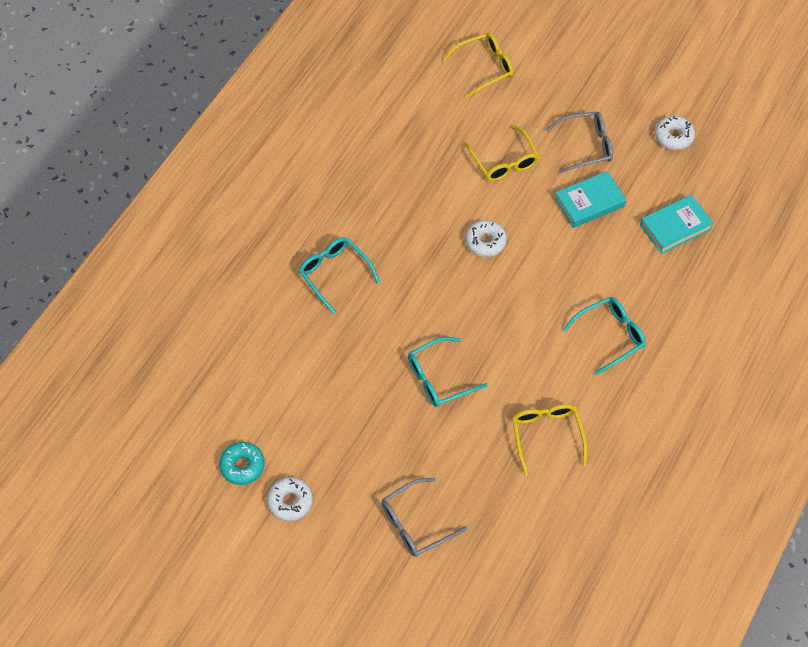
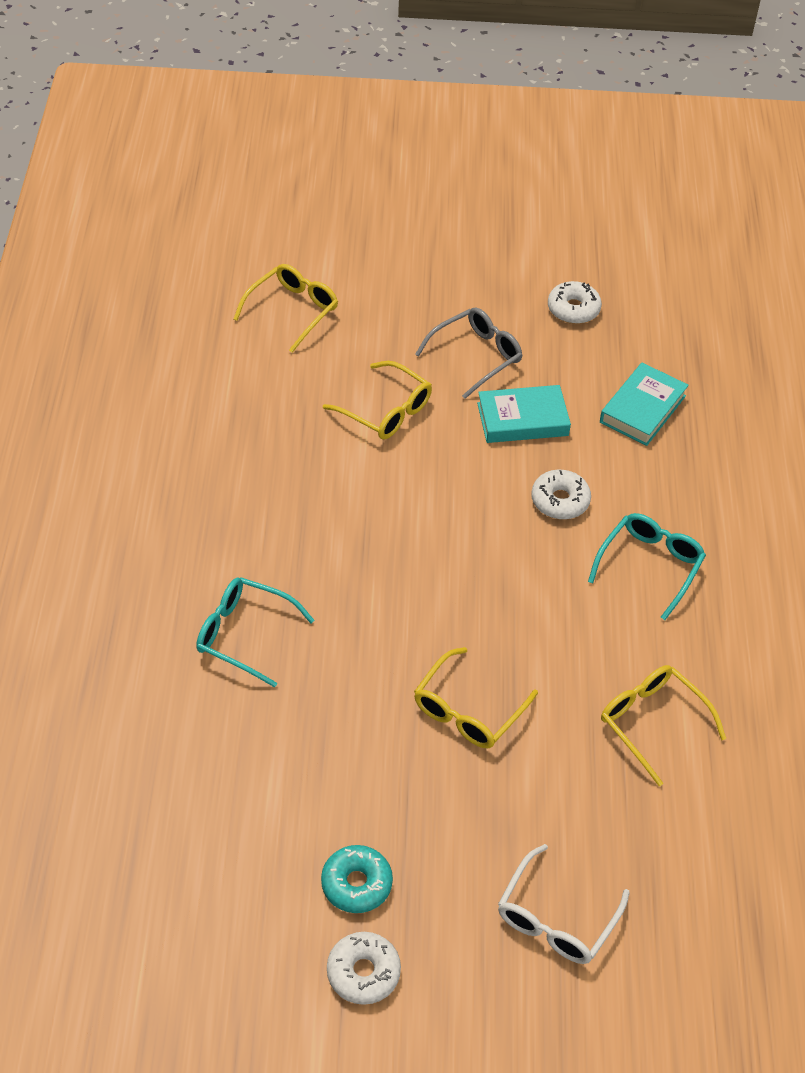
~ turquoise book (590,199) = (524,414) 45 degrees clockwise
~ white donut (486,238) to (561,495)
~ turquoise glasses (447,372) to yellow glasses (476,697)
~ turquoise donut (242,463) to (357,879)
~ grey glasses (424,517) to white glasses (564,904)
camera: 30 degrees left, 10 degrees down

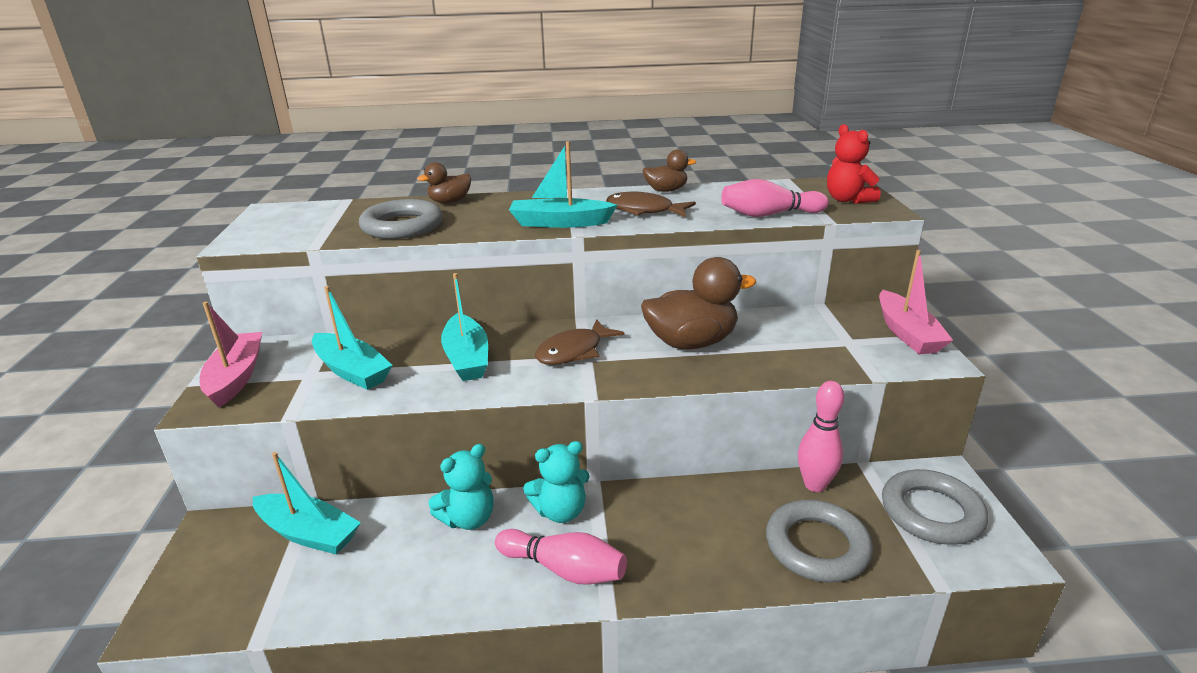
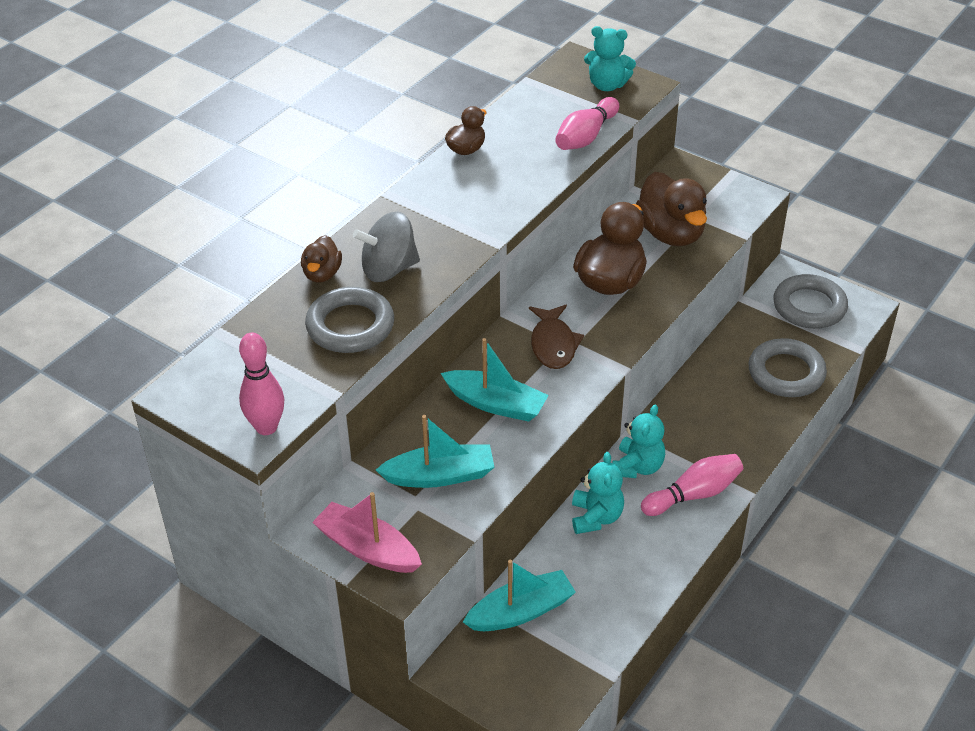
~ red teddy bear (854,164) to turquoise teddy bear (610,58)
- turquoise boat (563,184)
- brown fish (651,204)
- pink boat (916,302)
~ pink bowling pin (821,436) to (261,384)
+ brown duck (671,209)
+ grey spinning top (386,246)
camera: 50 degrees left, 15 degrees up

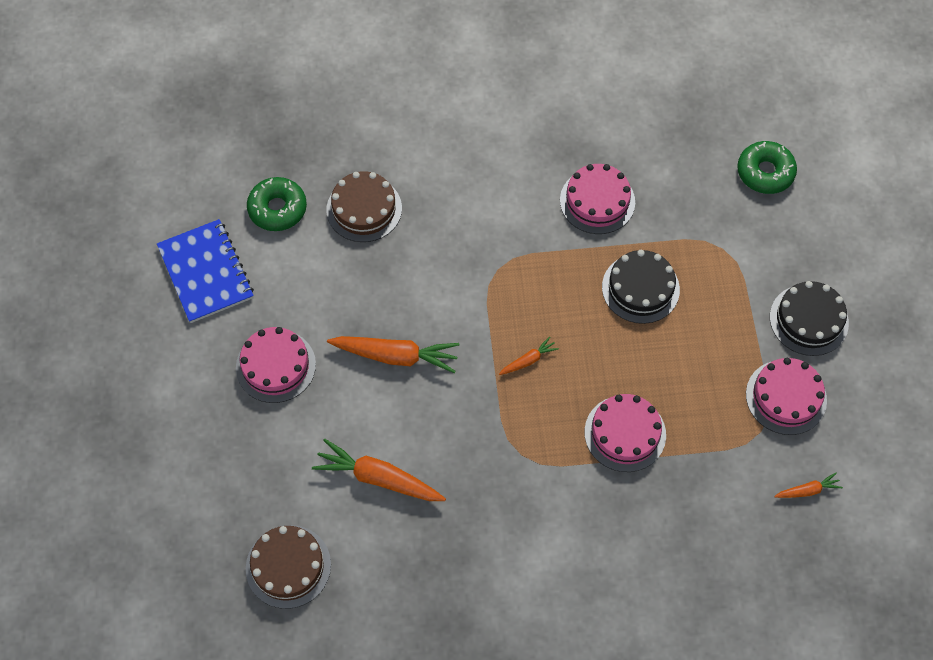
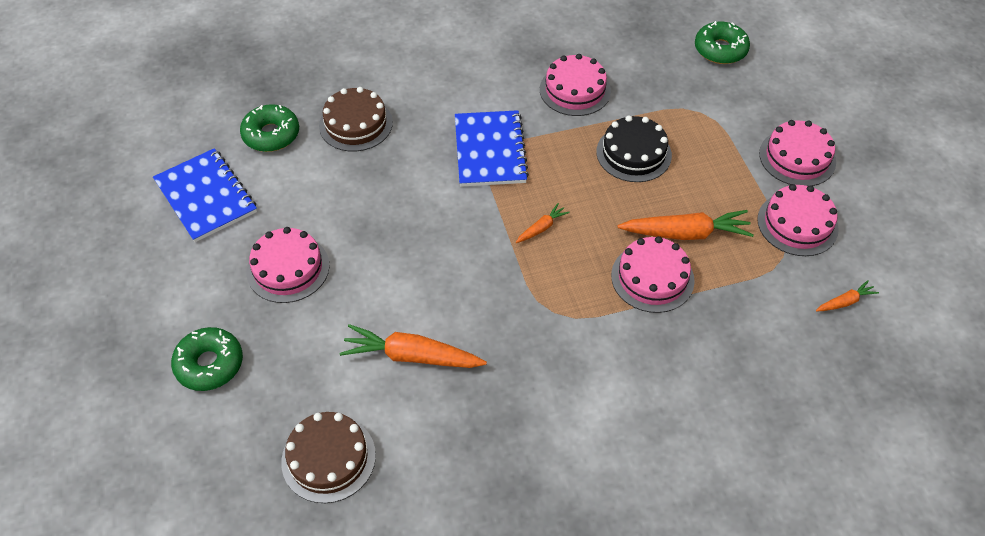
~ black cake (809,318) to pink cake (797,153)
~ orange carrot (393,354) to (685,225)
+ blue notebook (492,148)
+ green donut (207,359)
camera: 10 degrees left, 10 degrees down

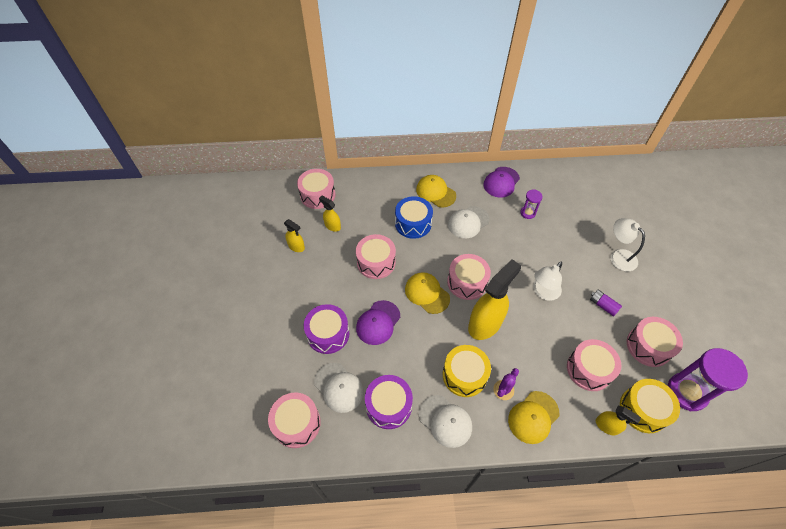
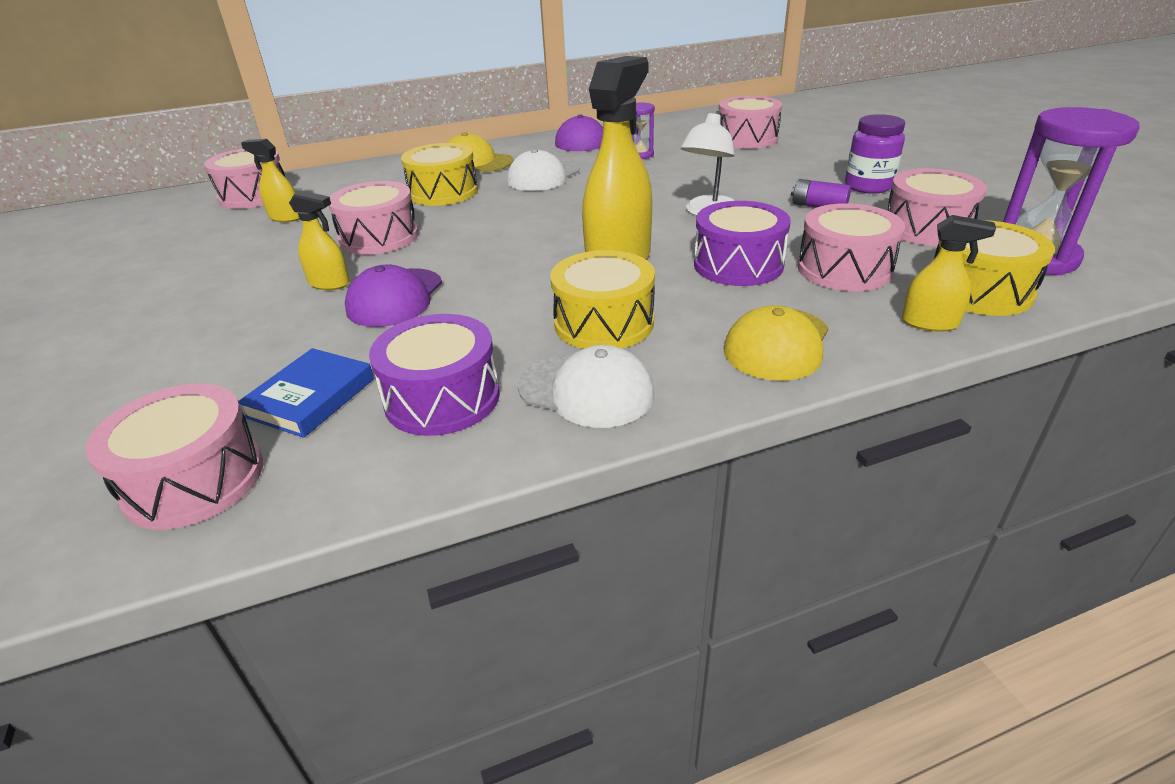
~ blue drum (414,217) to yellow drum (439,174)
- white lamp (627,244)
~ yellow spray bottle (294,235) to (319,240)
~ pink drum (469,277) to (750,122)
- yellow cap (427,293)
~ purple drum (326,329) to (742,243)
~ white cap (339,388) to blue book (306,393)
- purple cactus (506,384)
+ purple jar (875,154)
camera: 15 degrees left, 20 degrees down

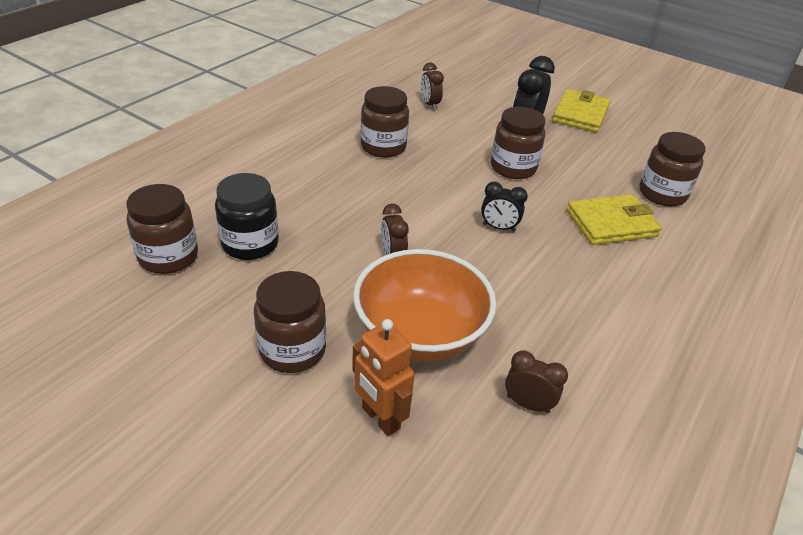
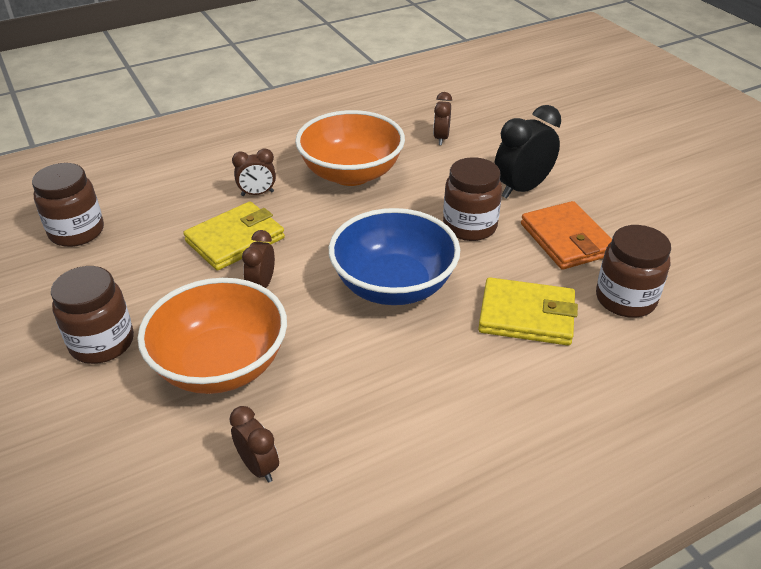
~ brown jar (385,122) to orange bowl (350,148)
~ yellow wallet (581,111) to (234,236)
- black jar (247,216)
~ black clock (504,207) to blue bowl (394,256)
- orange robot (383,377)
+ brown clock (254,172)
+ orange wallet (566,235)
camera: 30 degrees right, 0 degrees up

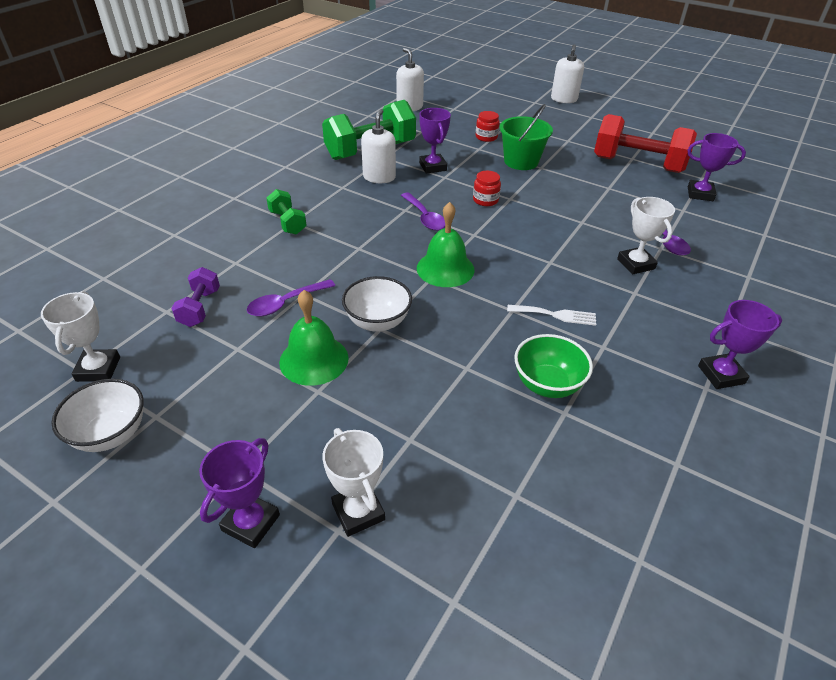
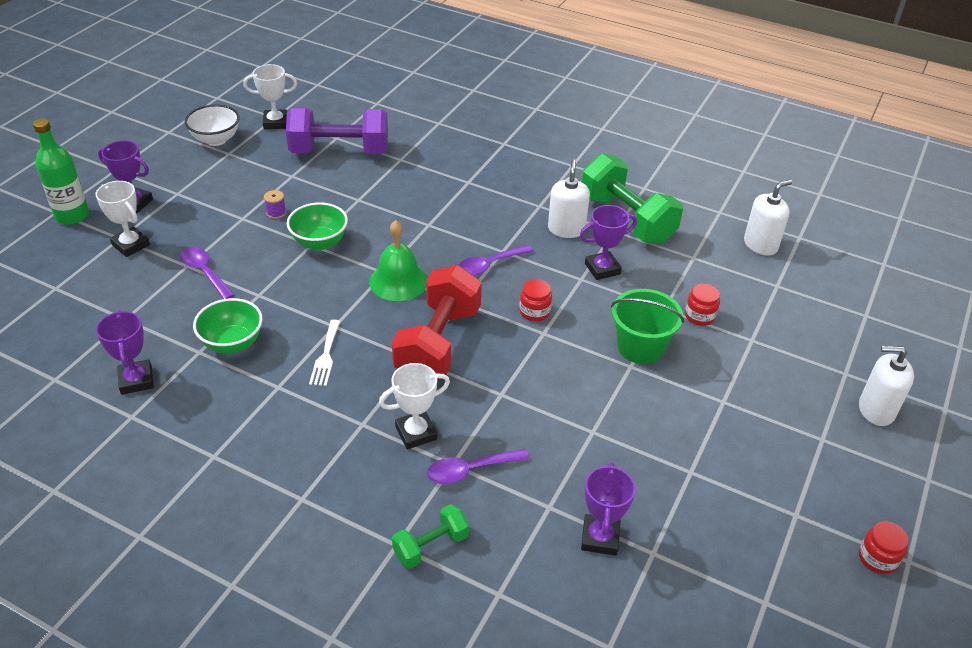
~ white soap dispenser (378,146) = (569,198) 90 degrees counterclockwise
~ red dumbbell (645,143) to (437,322)
~ green dumbbell (286,212) to (430,536)
~ purple dumbbell (195,297) = (337,131) x1.99
~ white bowl (377,304) to green bowl (317,226)
~ purple spoon (291,297) to (207,273)
~ green bell (314,338) to purple spool (275,204)
~ purple trophy (740,344) to (125,352)
~ white trophy (353,482) = (123,219) 75 degrees clockwise
+ green bottle (61,171)
+ red jar (884,547)
camera: 85 degrees right, 0 degrees up

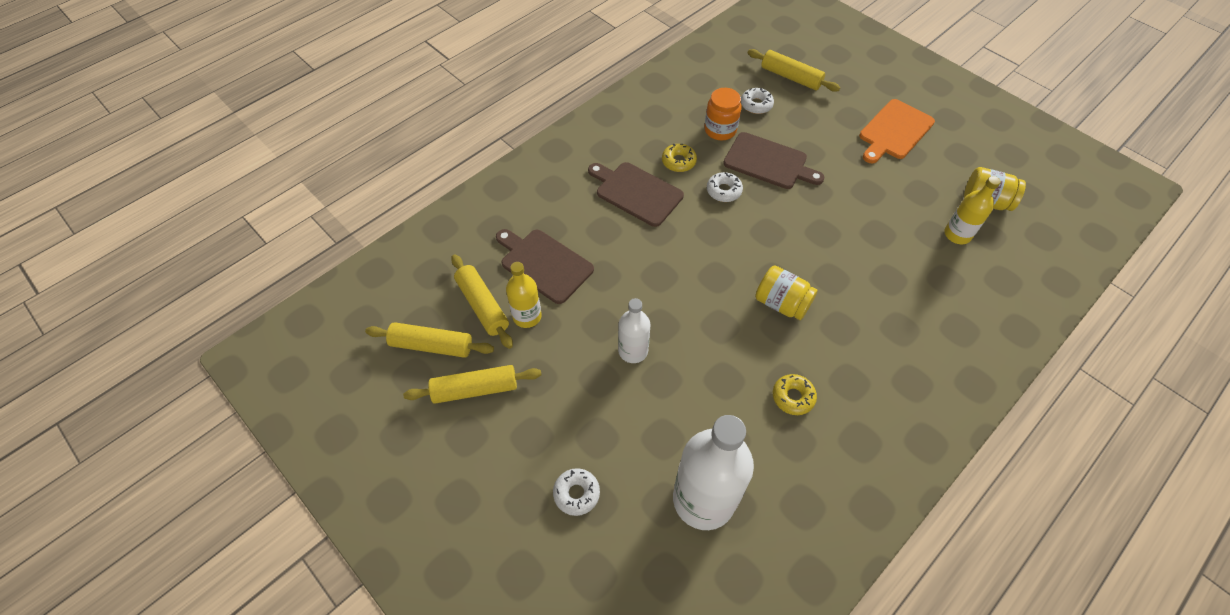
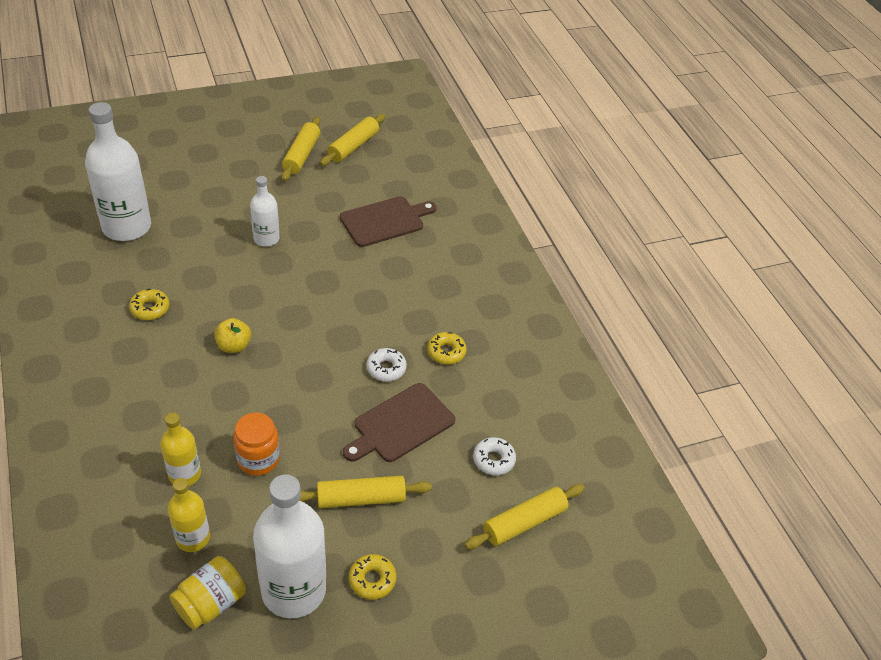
~ orange jar (723,114) to (256,444)
~ orange cutting board (897,131) to yellow donut (373,577)
- brown cutting board (636,194)
~ yellow rolling pin (482,301) to (365,492)
~ yellow bottle (524,295) to (180,449)
~ yellow jar (786,292) to yellow apple (232,335)
- white donut (576,492)
+ white bottle (289,546)
camera: 110 degrees right, 10 degrees down

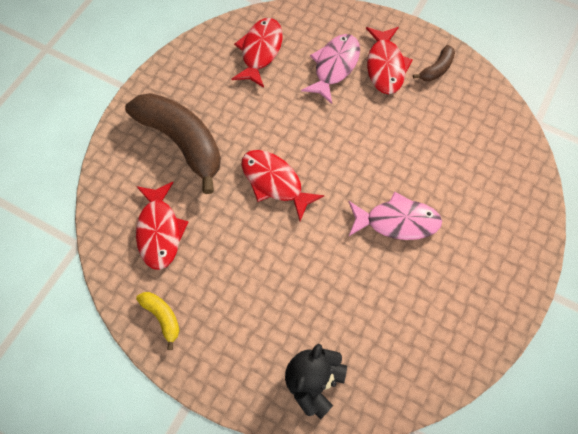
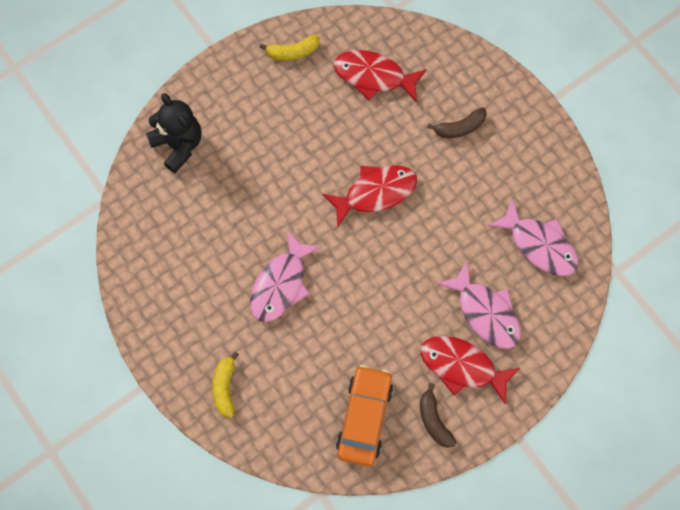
~ red fish (257,53) to pink fish (533,237)
~ brown banana (173,143) = (457,122) x0.44
+ yellow banana (225,385)
+ orange car (364,415)
camera: 115 degrees right, 5 degrees up

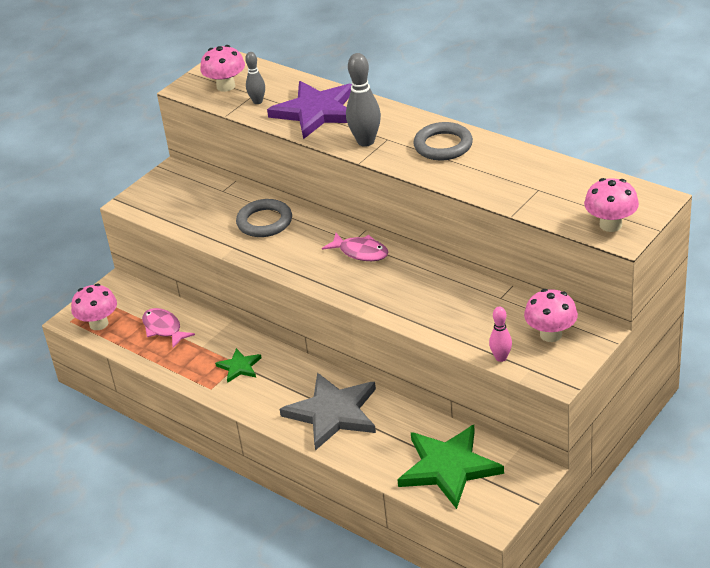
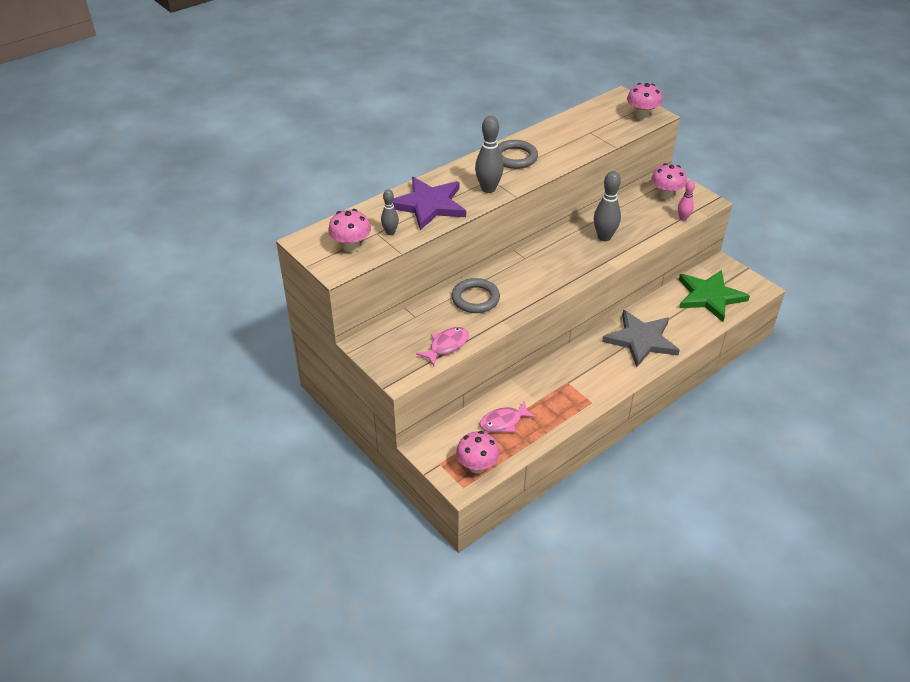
~ pink fish (355,247) to (442,346)
- green star (238,365)
+ grey bowling pin (607,206)
camera: 80 degrees left, 5 degrees up

